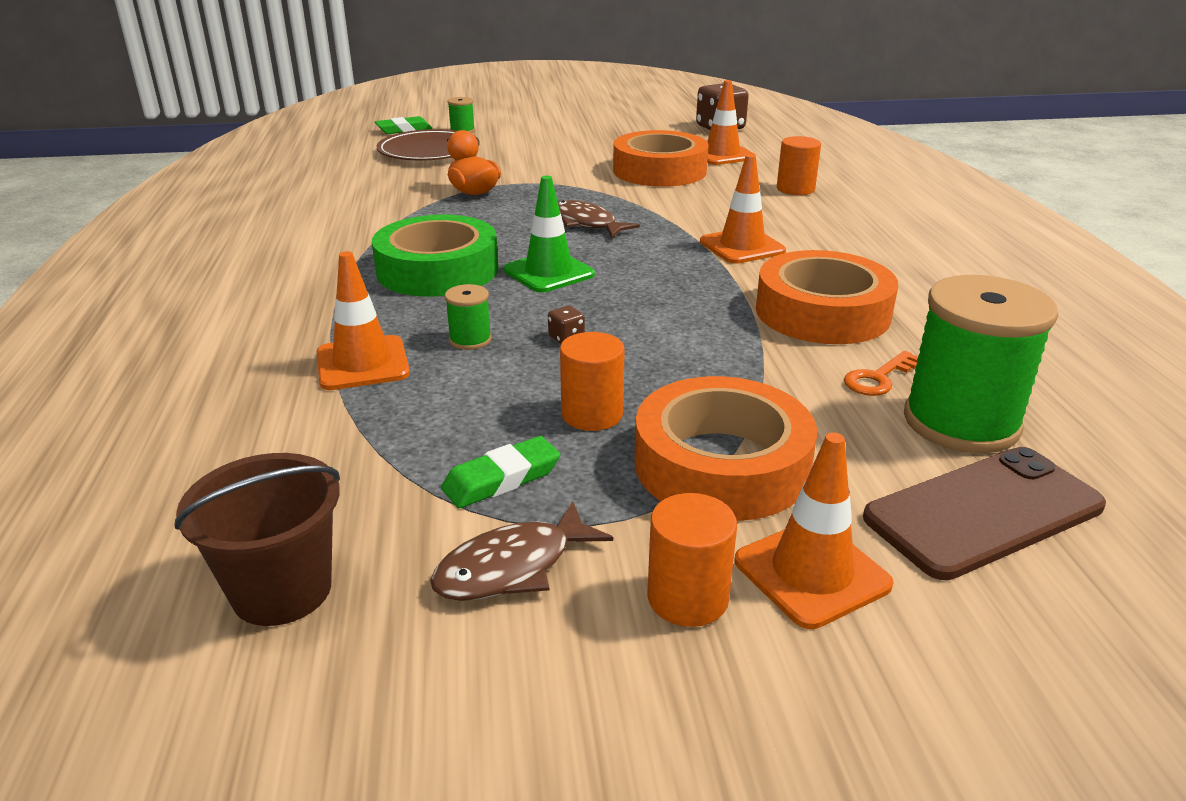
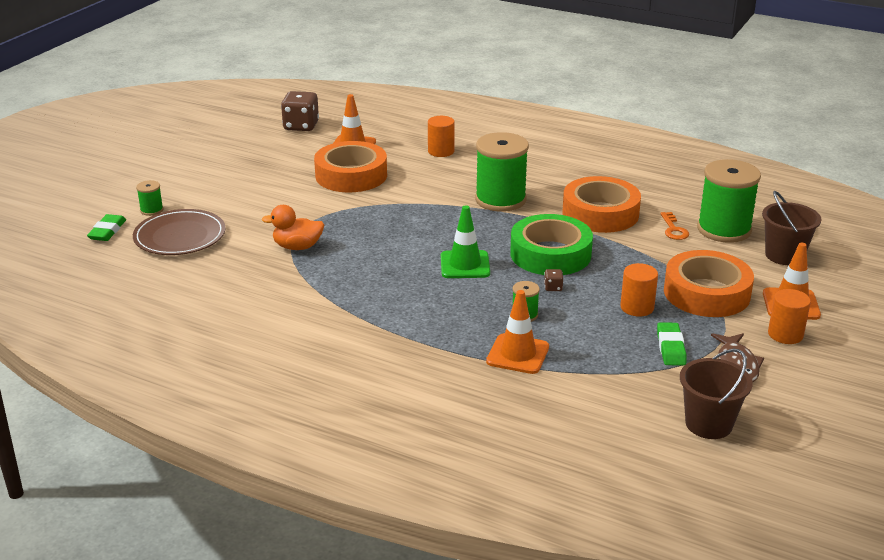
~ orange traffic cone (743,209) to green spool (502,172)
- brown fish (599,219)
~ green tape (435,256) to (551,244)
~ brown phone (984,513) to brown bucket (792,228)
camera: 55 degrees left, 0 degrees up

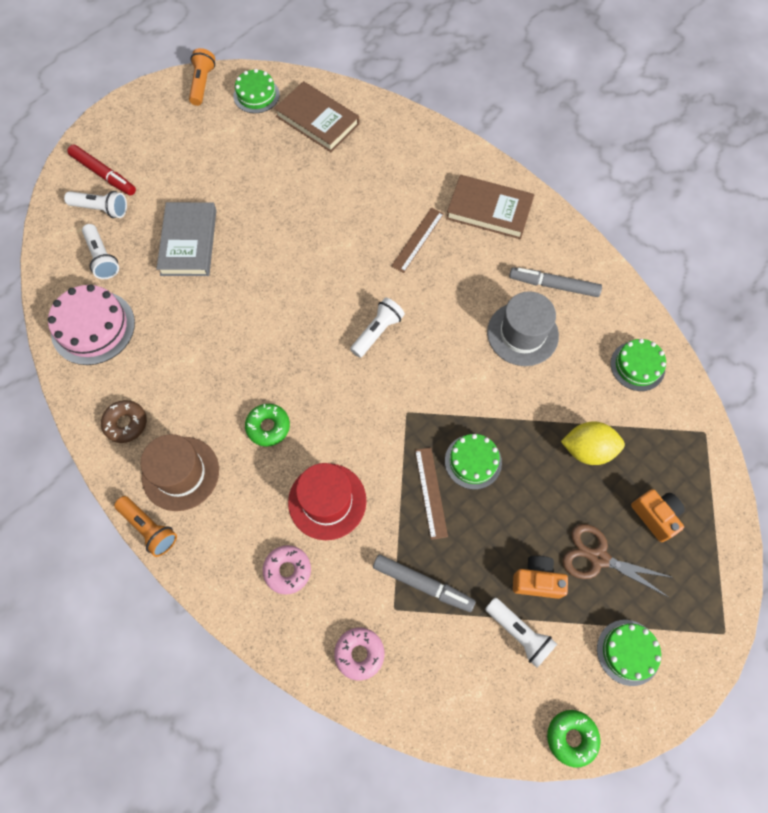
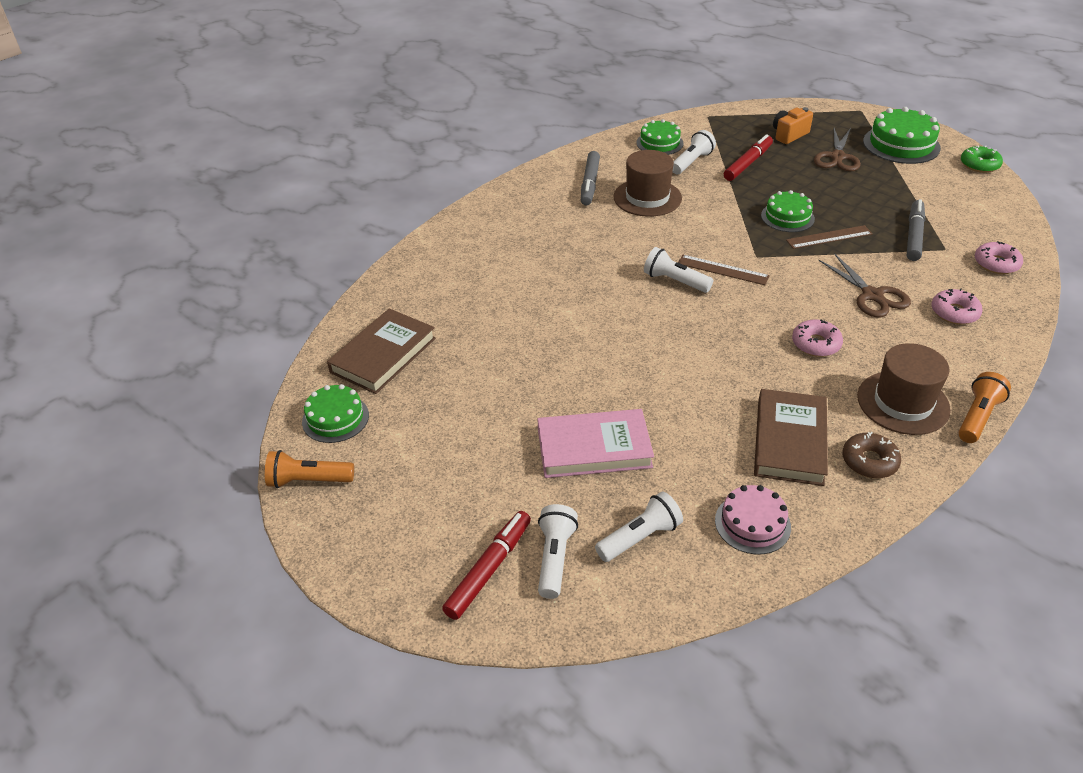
~ brown book (490,207) to (791,437)
~ grey book (187,239) to pink book (596,443)
~ brown ruler (417,240) to (724,270)
~ pink cake (91,324) = (753,520) x0.64
~ grey hat (523,328) to brown hat (647,183)
~ green donut (267,425) to pink donut (817,338)
~ yellow lemon (593,443) to red marker (748,157)
~ red hat (327,501) to brown scissors (864,285)
- orange camera (540,577)
~ white flashlight (521,633) to (694,152)
~ green cake (629,653) = (902,135) x1.56
camera: 95 degrees left, 25 degrees down

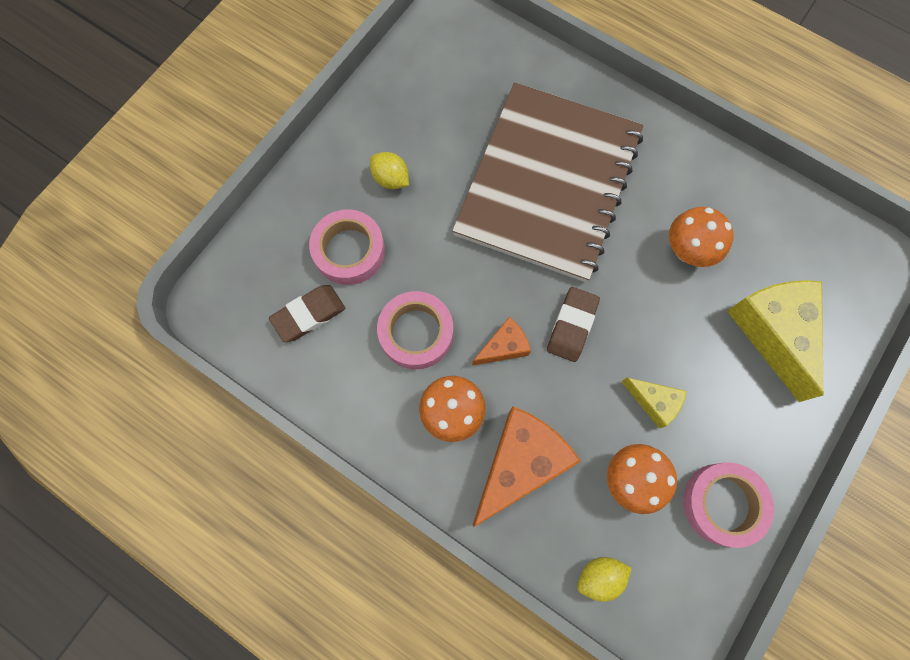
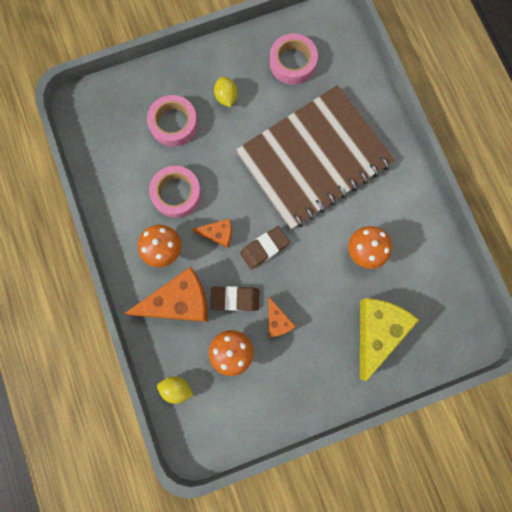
~ brown eraser (307,313) to (234,298)
~ yellow cheese (654,403) to orange cheese (282,316)
~ pink tape (728,505) to (294,59)
camera: 35 degrees right, 5 degrees up

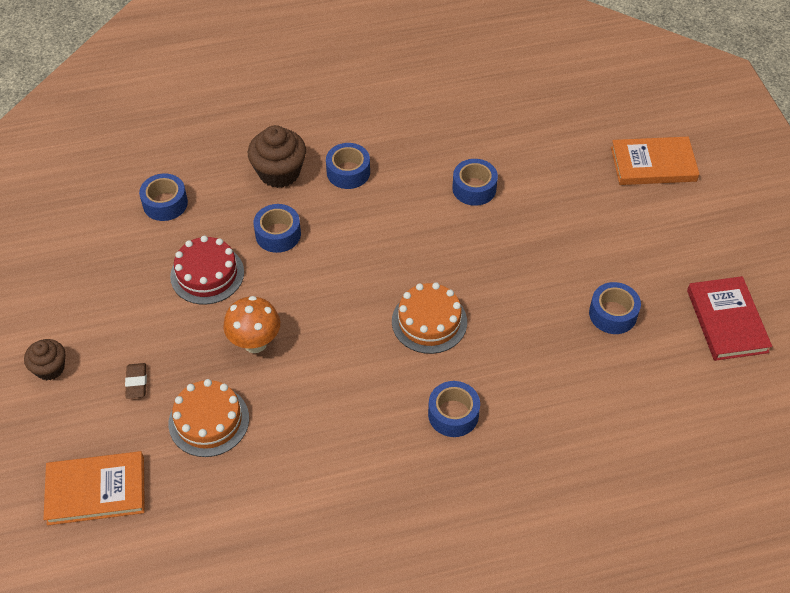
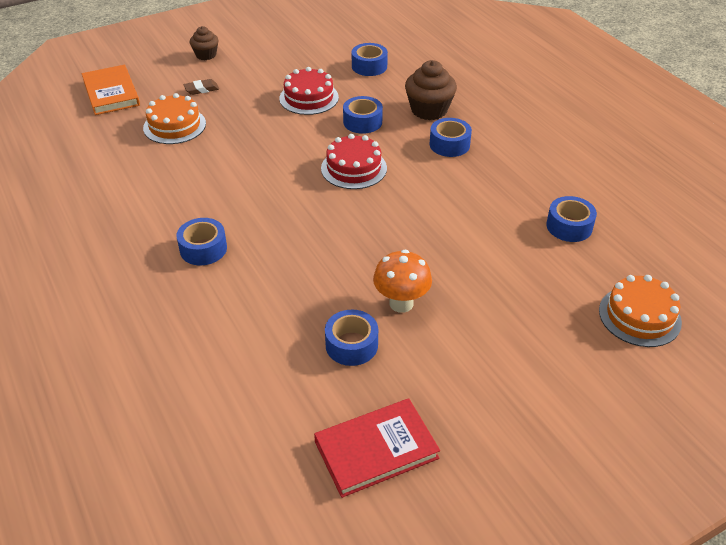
- orange book (655,161)
~ blue tape (475,182) to (571,219)
~ orange cake (429,318) to (640,311)
~ orange mushroom (251,324) to (402,281)
+ red cake (354,161)
camera: 75 degrees right, 10 degrees down

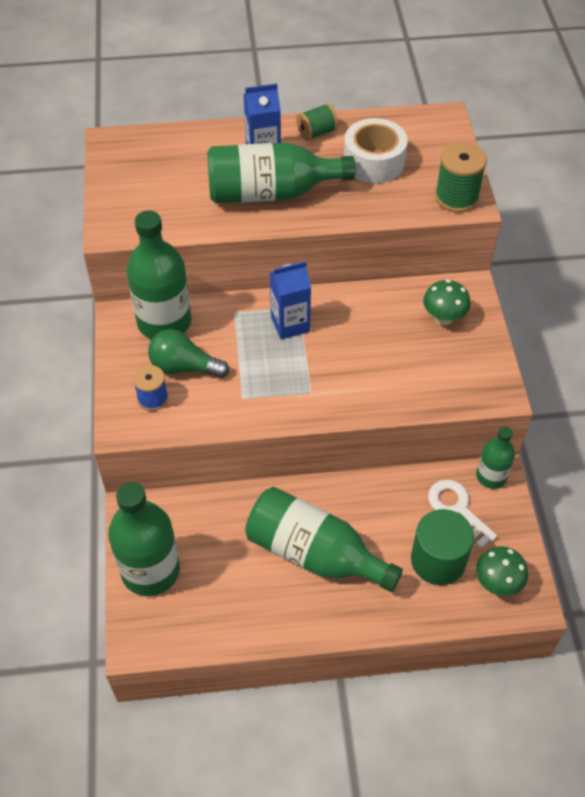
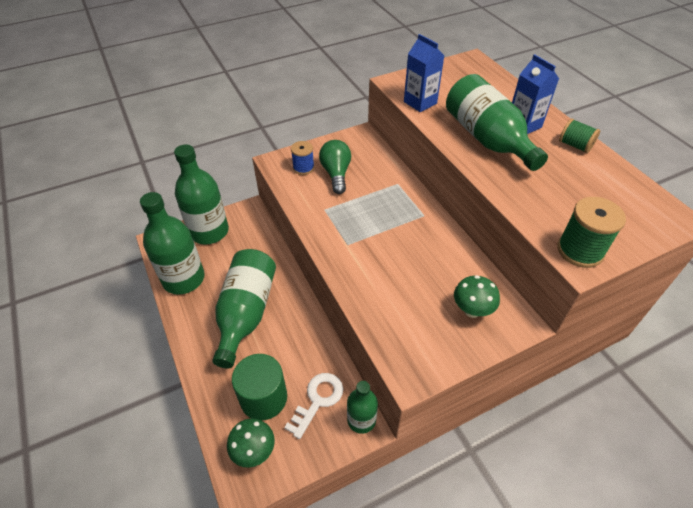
- white tape (376,150)
~ green bottle (159,275) to (172,243)
~ blue carton (290,300) to (424,73)
camera: 70 degrees right, 5 degrees down

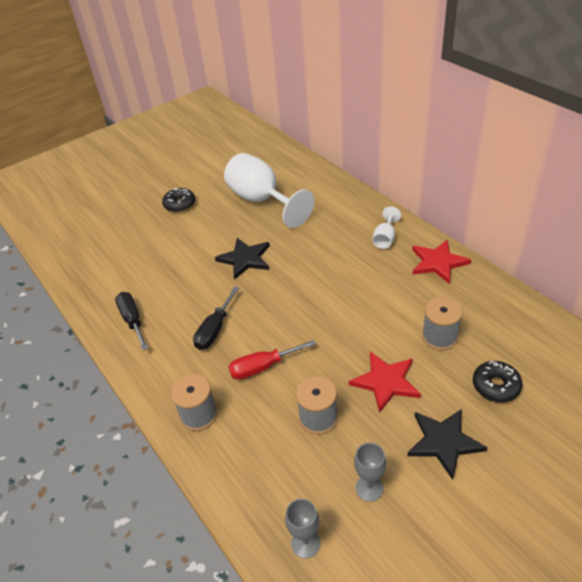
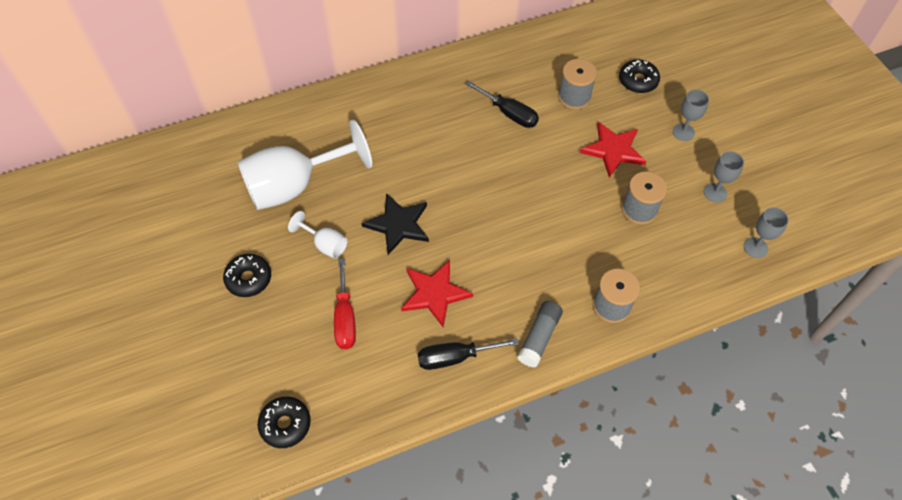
~ white goblet (386,227) to (318,235)
~ red star (441,262) to (437,293)
~ black screwdriver (216,318) to (502,104)
~ red screwdriver (272,360) to (345,303)
~ black star (447,444) to grey goblet (691,115)
+ grey glue stick (540,334)
+ black donut (284,422)
camera: 80 degrees left, 15 degrees up

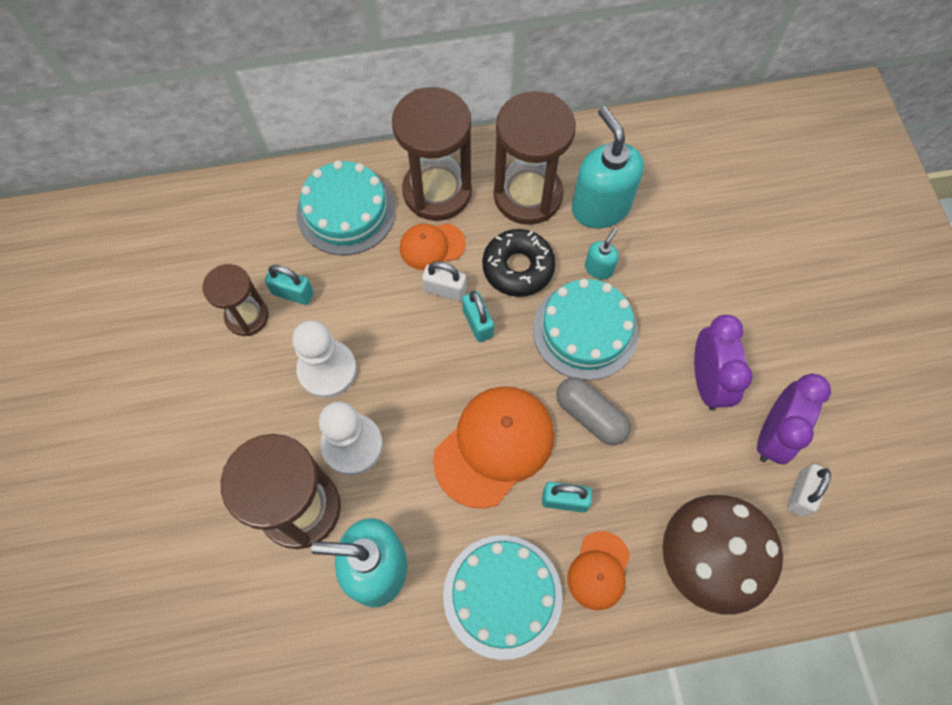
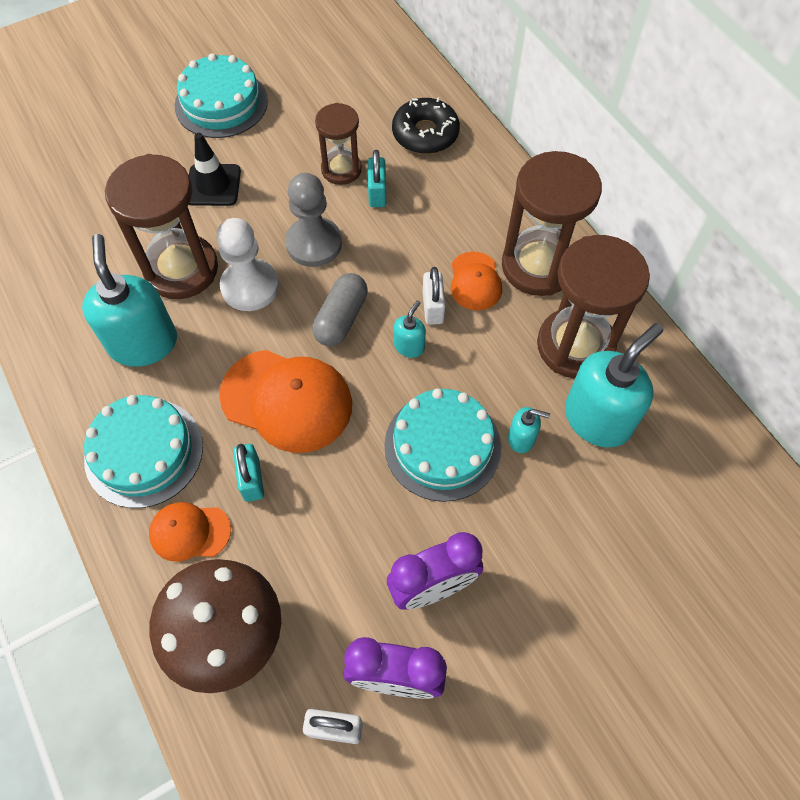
~ turquoise cake (346,207) to (221,95)
~ orange cap (433,246) = (476,281) 150 degrees counterclockwise
~ black donut (519,263) to (426,125)
~ turquoise padlock (478,316) to turquoise soap dispenser (410,329)
~ white pawn (324,359) to grey pawn (313,220)
~ grey capsule (593,411) to (340,309)
+ black traffic cone (214,169)
camera: 70 degrees right, 5 degrees down

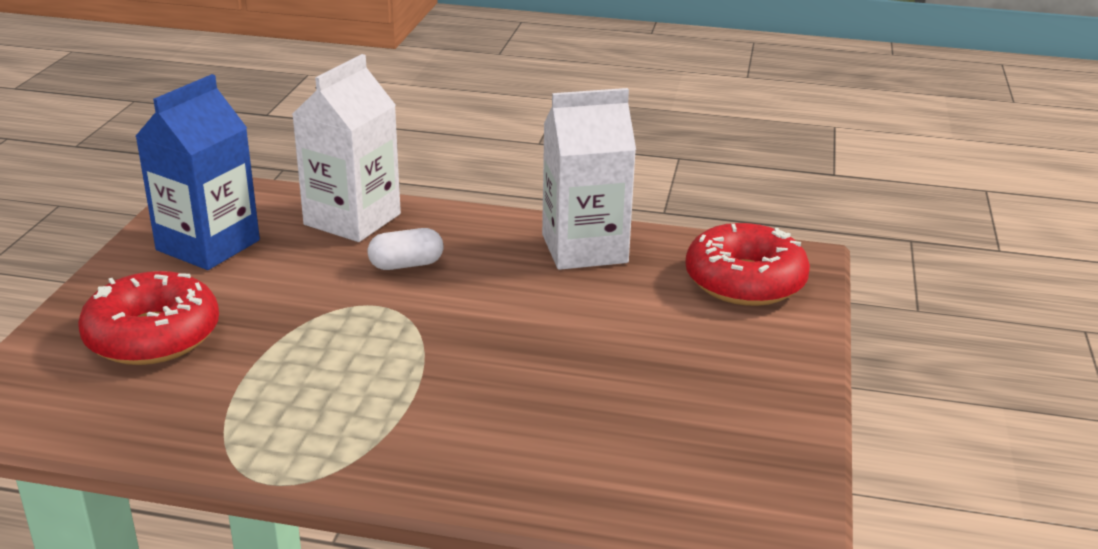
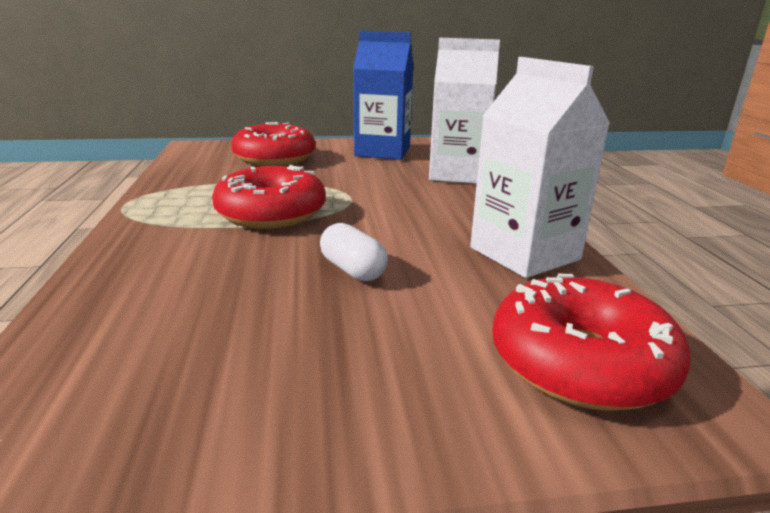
~ white capsule (406,249) to (354,252)
+ red donut (269,197)
camera: 70 degrees right, 5 degrees down

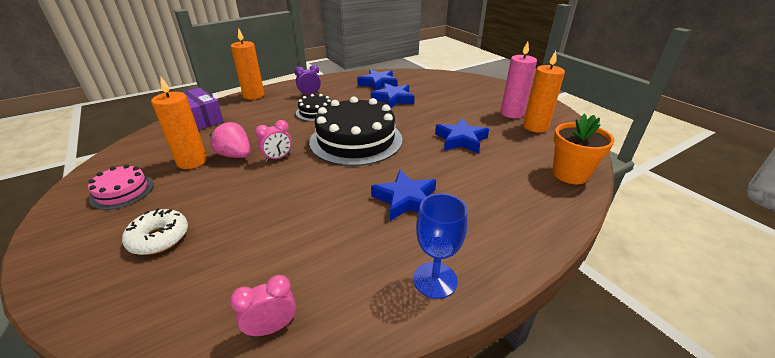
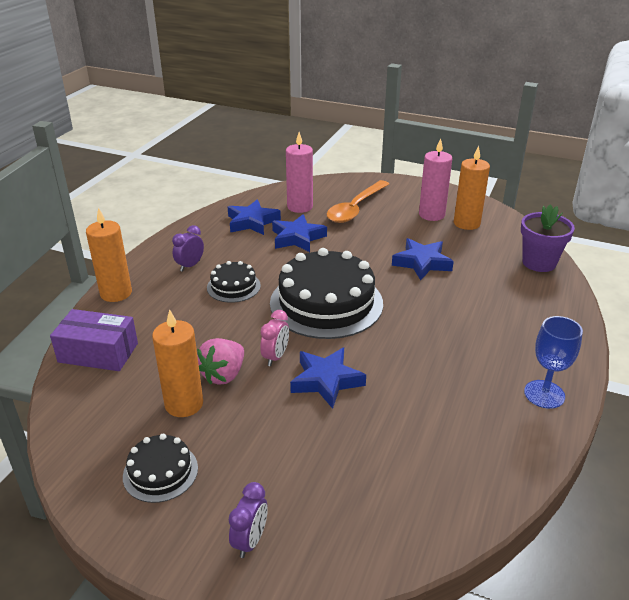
~ orange flower pot (583,149) to purple flower pot (548,238)
~ pink strawberry (230,140) = (220,361) 60 degrees counterclockwise
~ pink cake (121,187) to black cake (160,468)
~ blue star (403,195) to (328,378)
- white donut (155,231)
- pink clock (263,306)
+ pink candle (299,172)
+ orange spoon (358,201)
+ purple clock (248,520)
camera: 35 degrees left, 0 degrees up

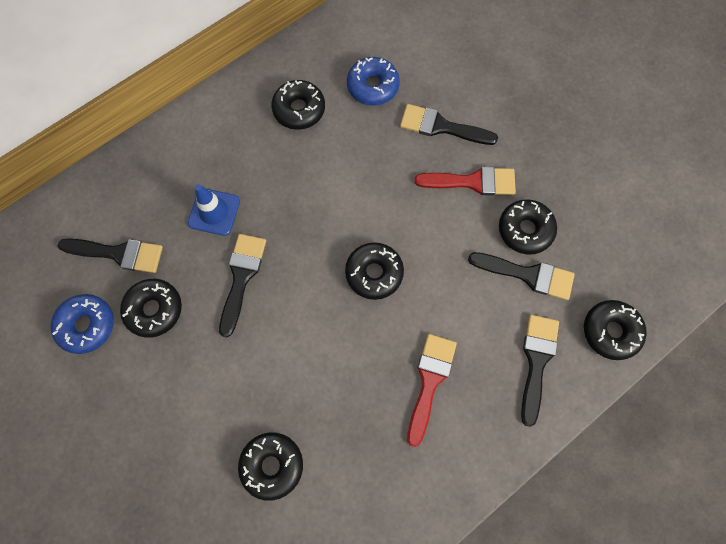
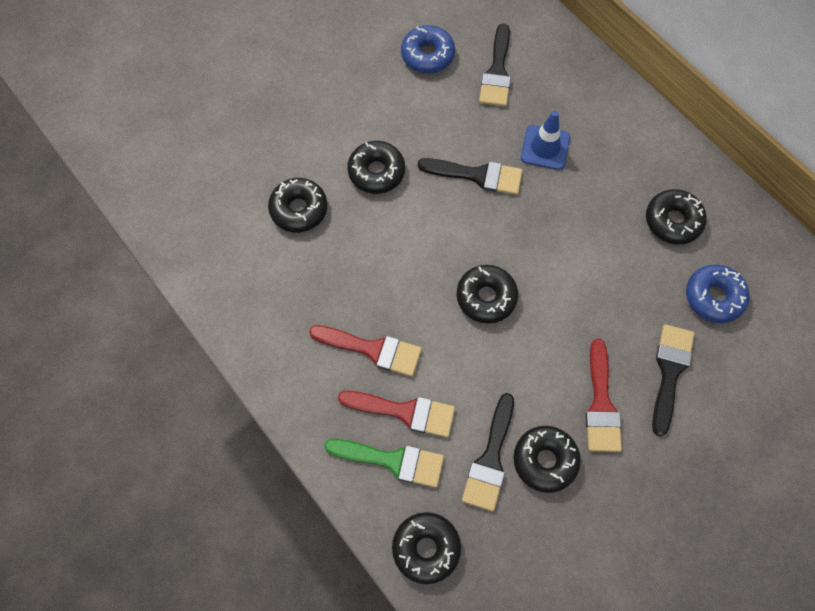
~ black donut (151,308) to (376,167)
~ black brush (540,371) to green brush (384,463)
+ red brush (396,414)
camera: 90 degrees right, 5 degrees down

